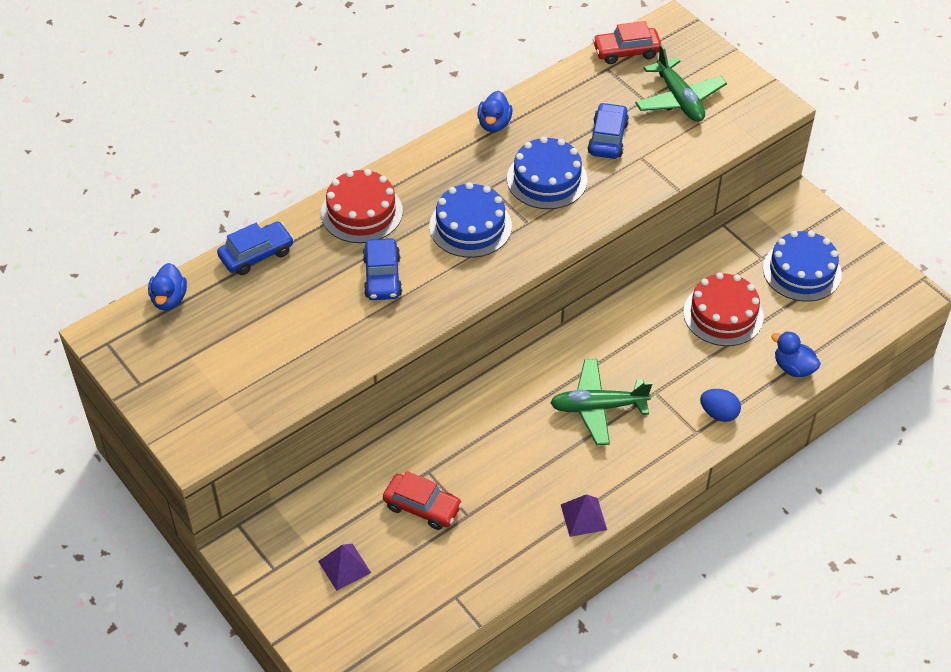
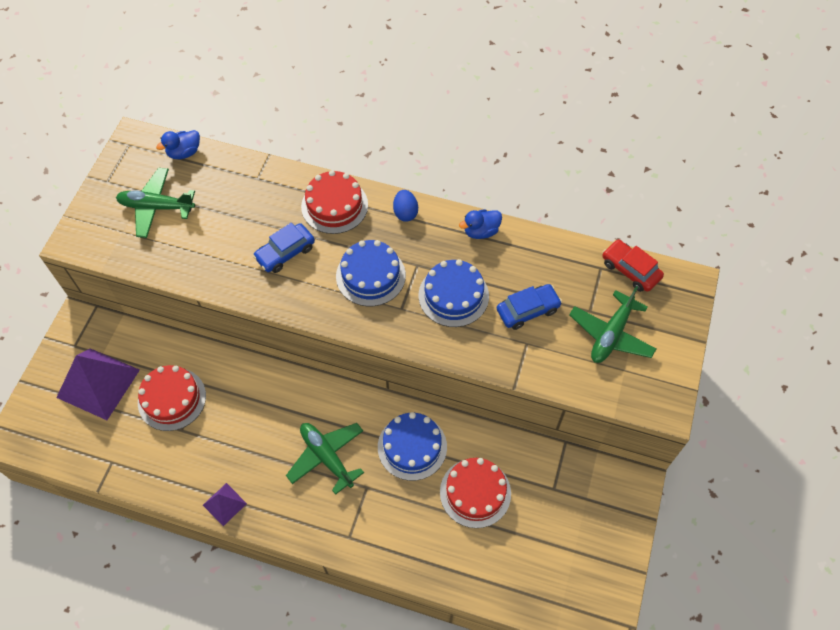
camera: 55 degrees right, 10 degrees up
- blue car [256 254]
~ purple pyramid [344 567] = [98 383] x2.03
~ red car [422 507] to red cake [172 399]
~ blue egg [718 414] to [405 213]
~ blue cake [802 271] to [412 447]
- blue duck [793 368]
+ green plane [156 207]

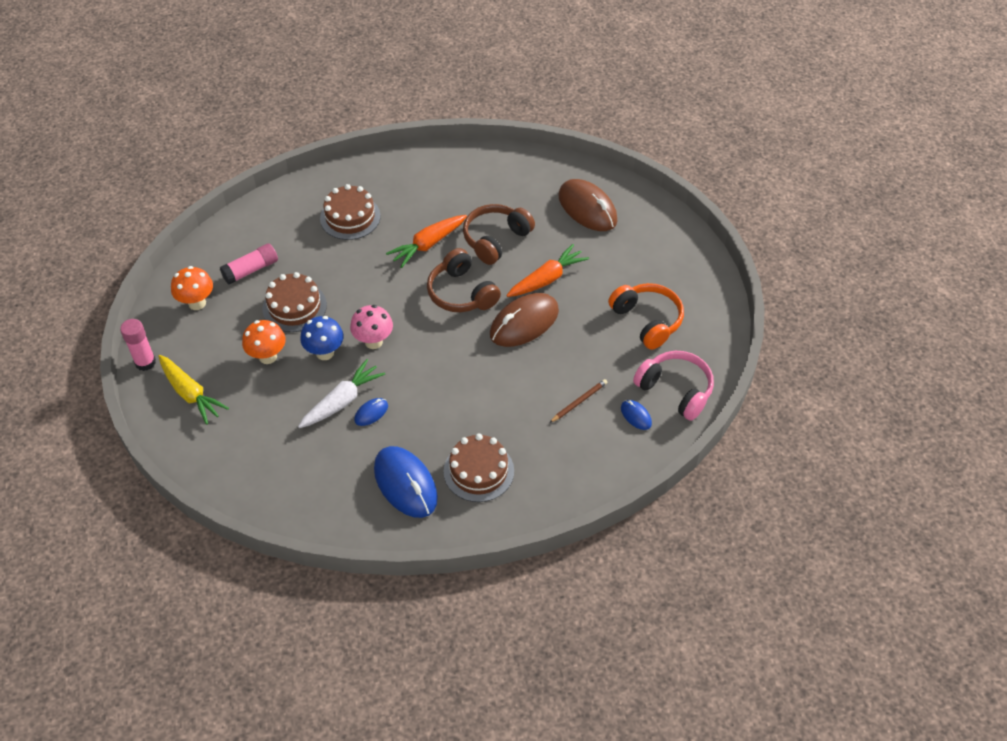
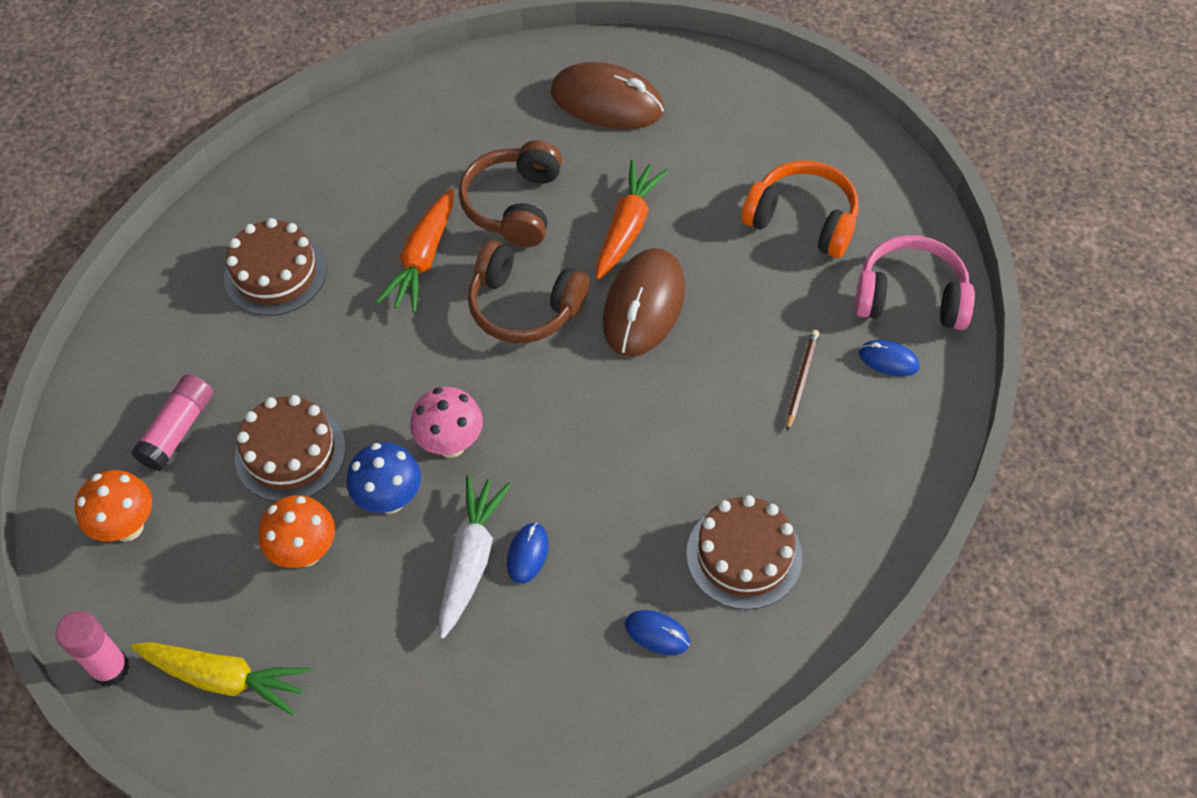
camera: 30 degrees left, 5 degrees up
~ blue mouse [405 484] = [657 633] x0.46

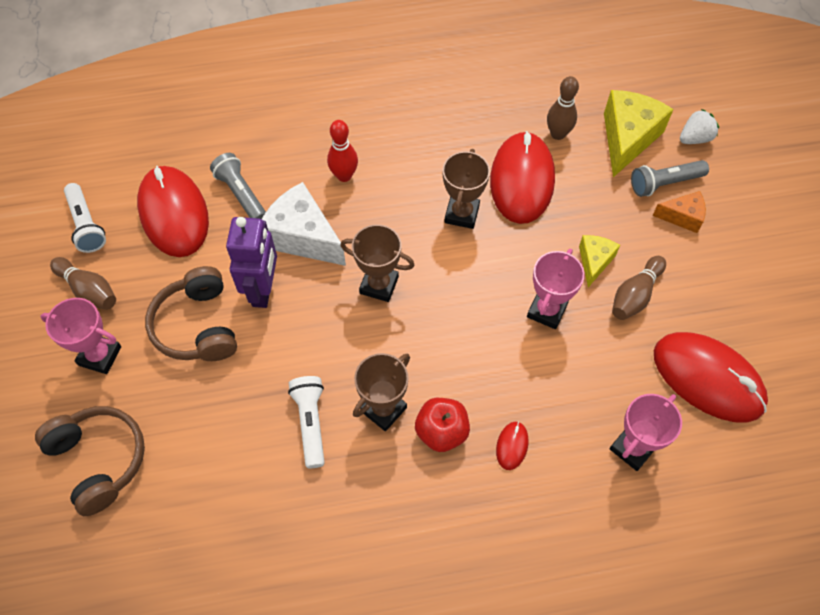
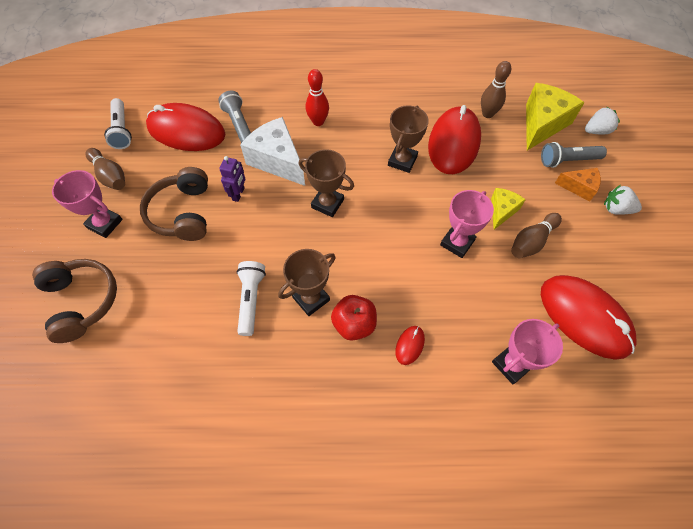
camera: 10 degrees right, 0 degrees up
~ red mouse [174 214] = [186 131] 60 degrees counterclockwise
~ purple robot [263 290] = [238 194] x0.57
+ white strawberry [616 209]

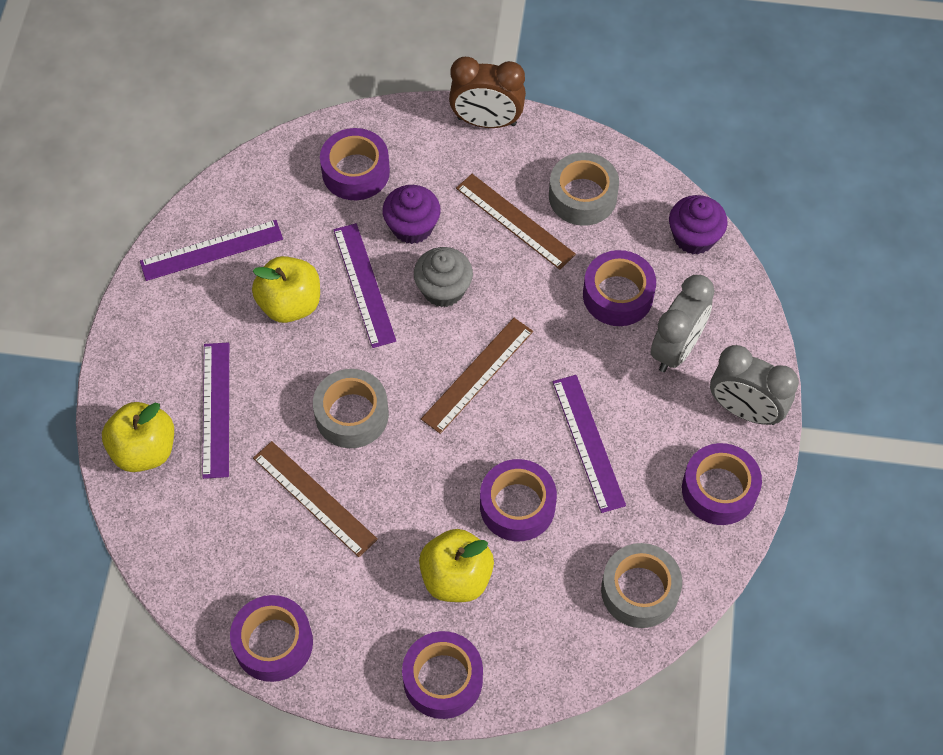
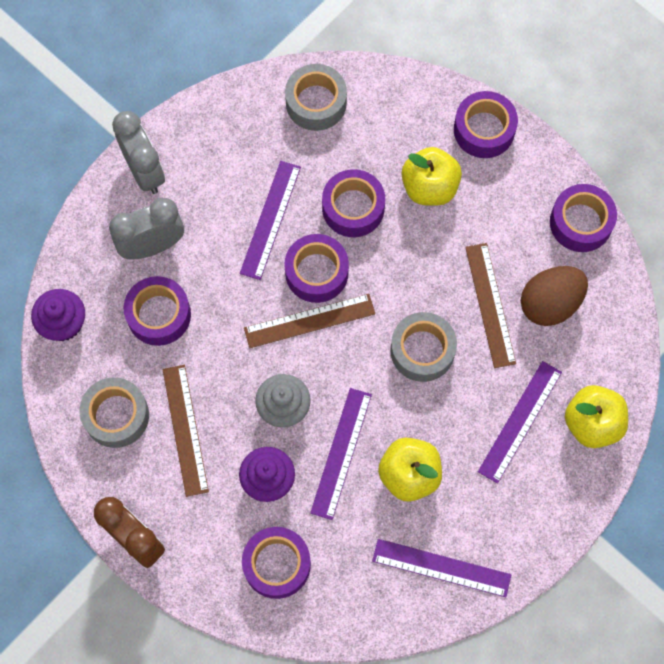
camera: 145 degrees left, 10 degrees up
~ purple tape [719 490] to [316 272]
+ brown egg [550 303]

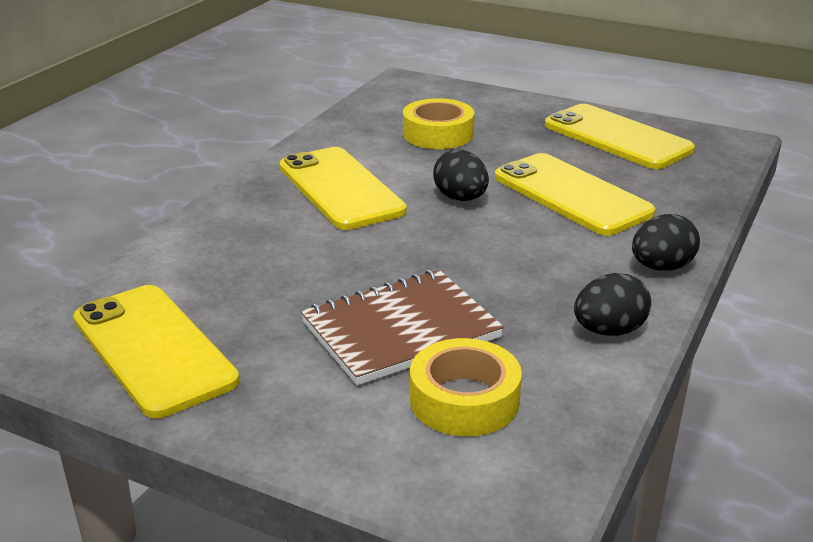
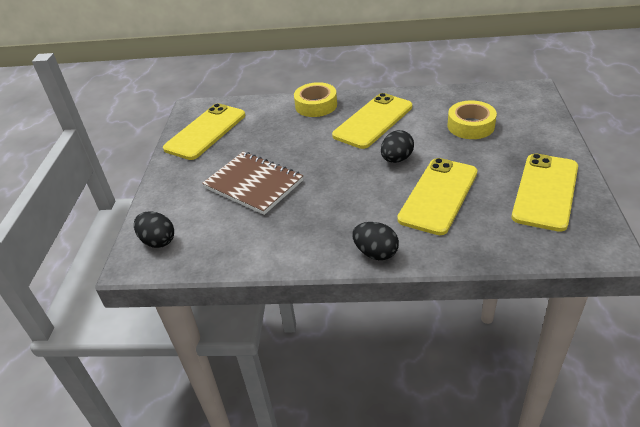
camera: 70 degrees right, 10 degrees up
~ yellow tape [464 400] to [316 105]
~ black egg [609 331] to [158 241]

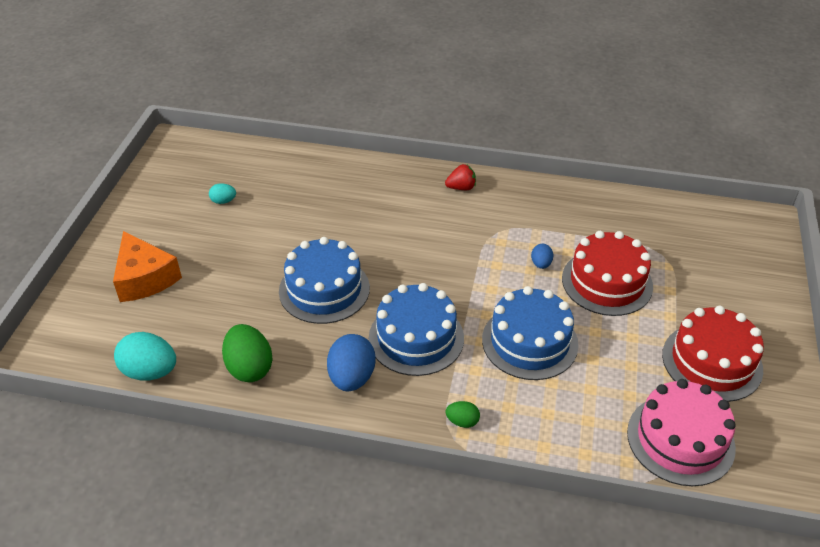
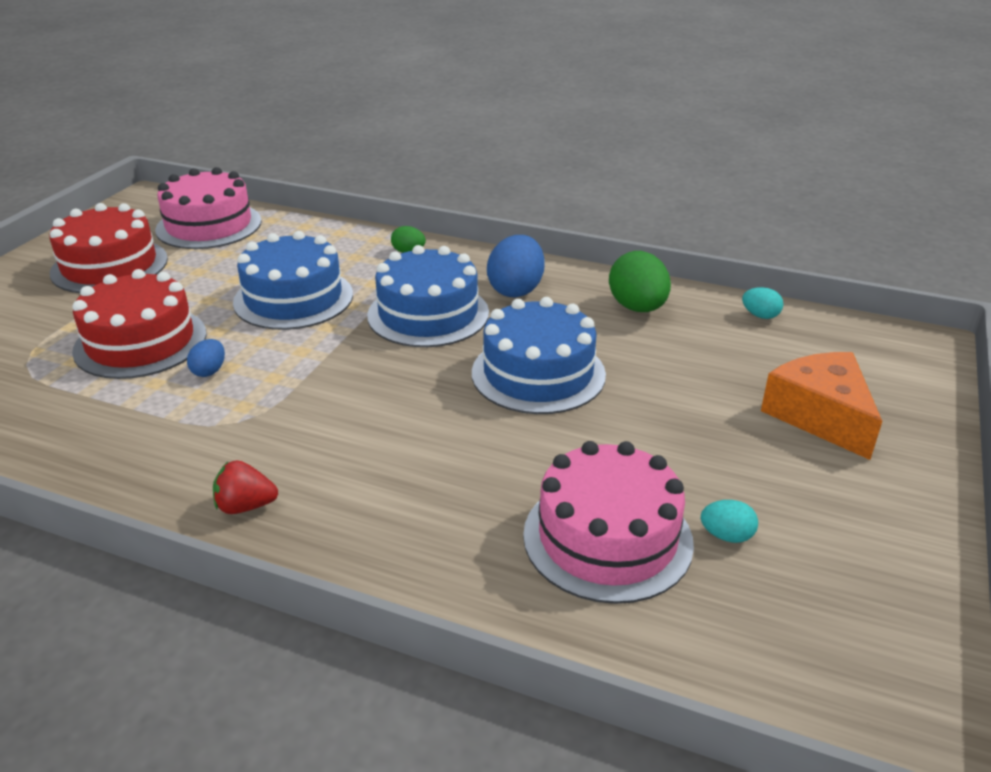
camera: 170 degrees left, 10 degrees down
~ turquoise egg [150 371] = [760 315] x0.52
+ pink cake [607 538]

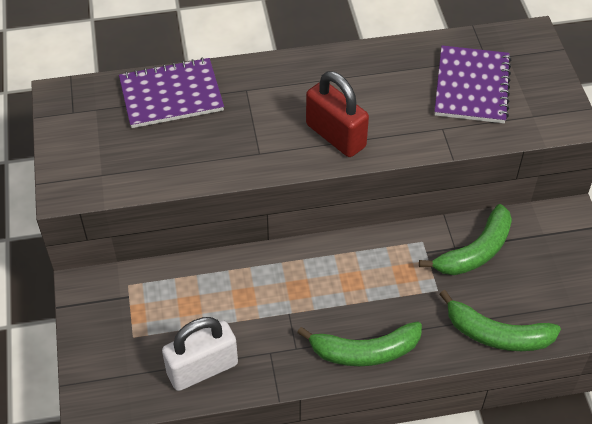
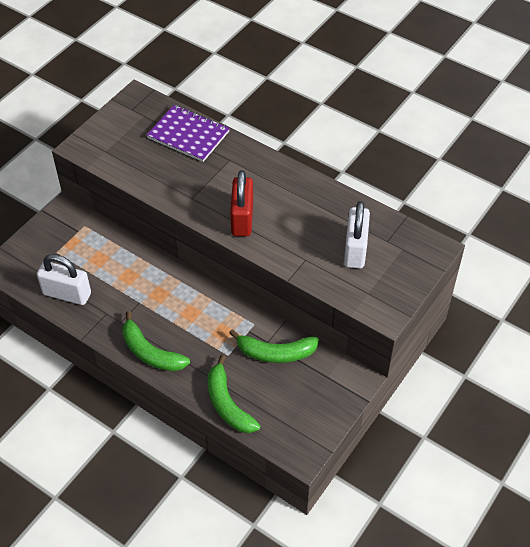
camera: 45 degrees right, 0 degrees up
~ purple notebook [471 86] to white padlock [355 250]

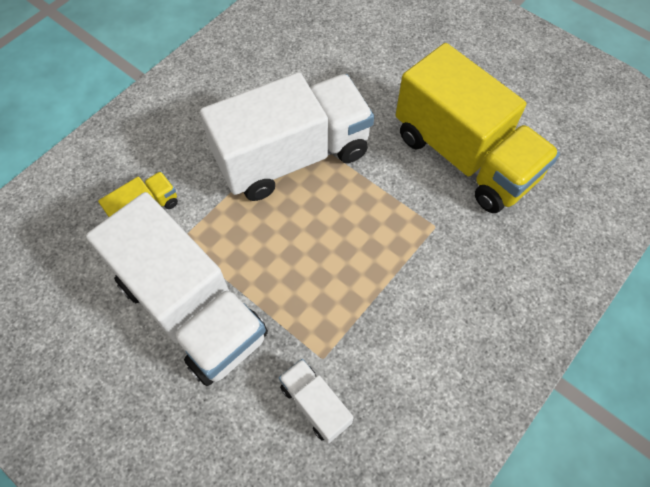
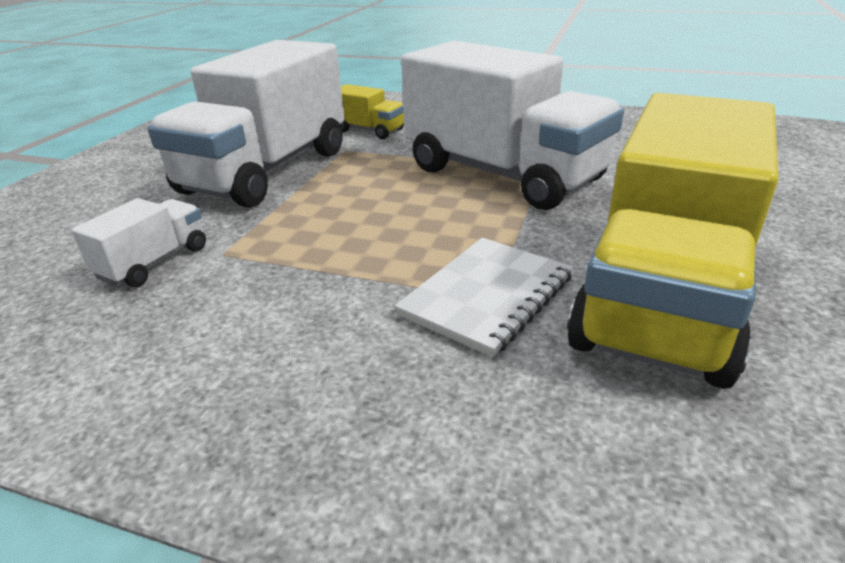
camera: 70 degrees right, 30 degrees down
+ white notebook [487 296]

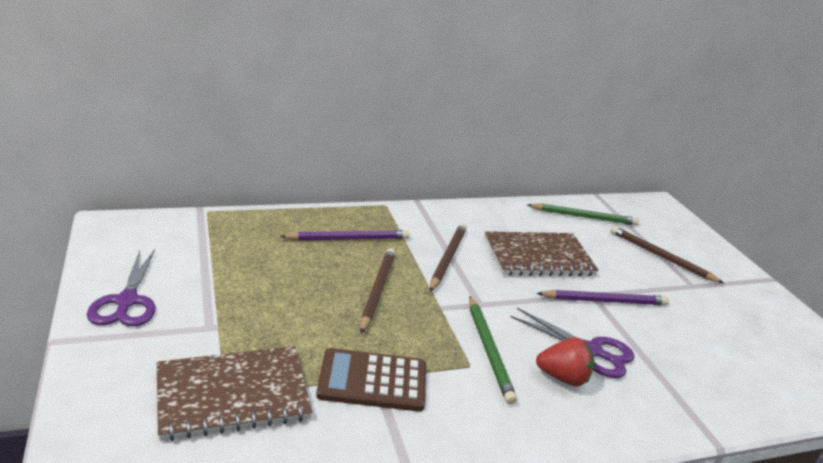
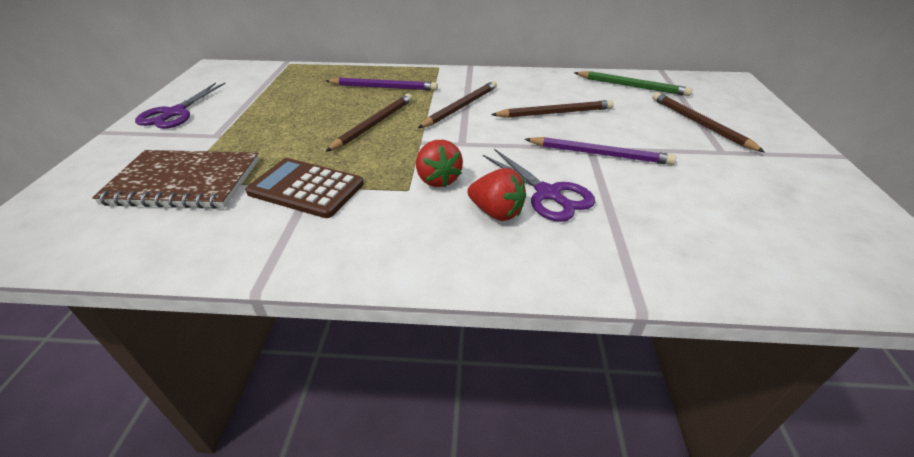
camera: 25 degrees right, 10 degrees up
~ green pencil [489 350] to red strawberry [438 179]
~ brown notebook [538 257] to brown pencil [554 113]

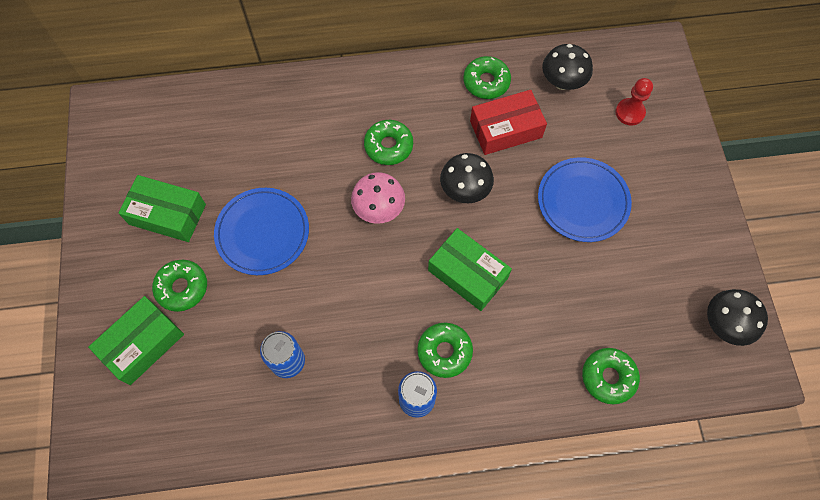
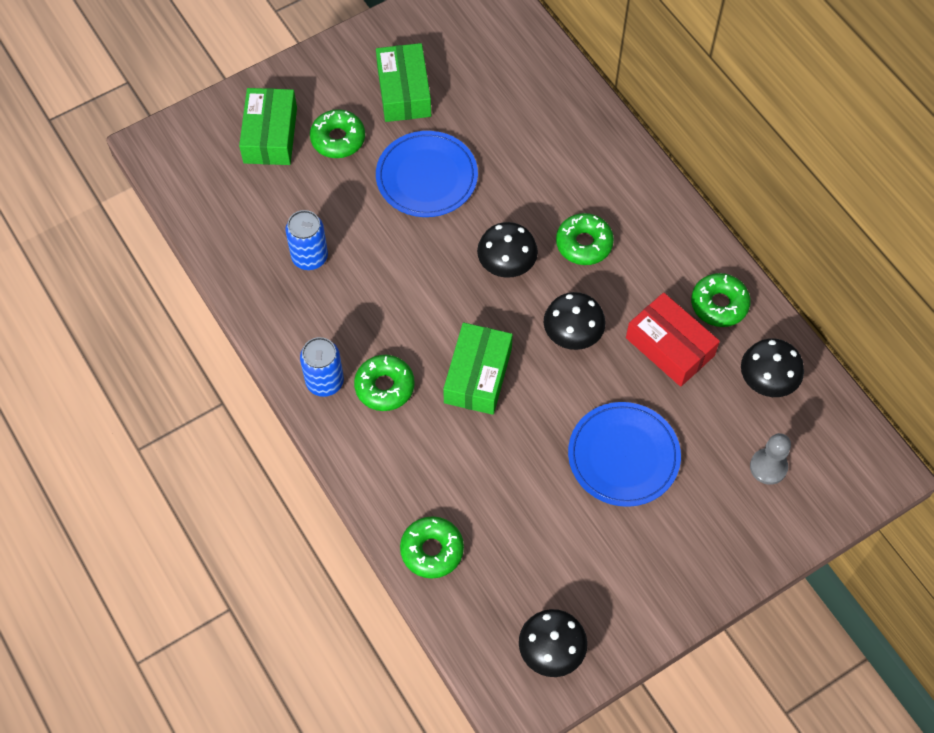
camera: 65 degrees right, 5 degrees down
~ green box [142 344] = [270 135] 75 degrees clockwise
~ pink mushroom [379 209] to black mushroom [506 265]
~ red pawn [629 112] to grey pawn [768 467]

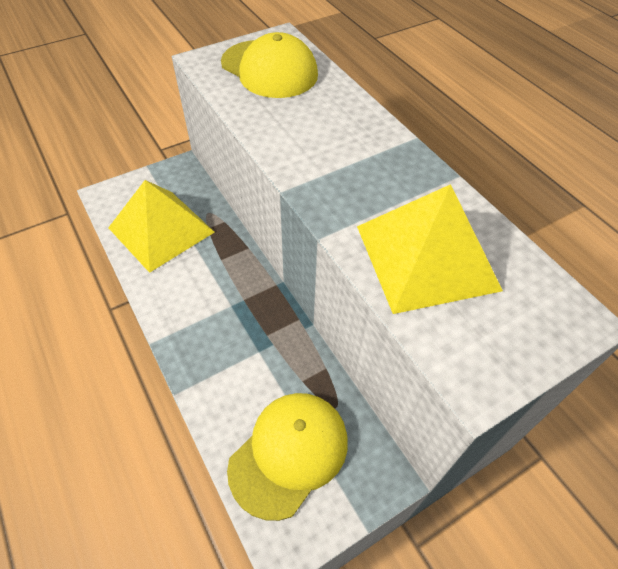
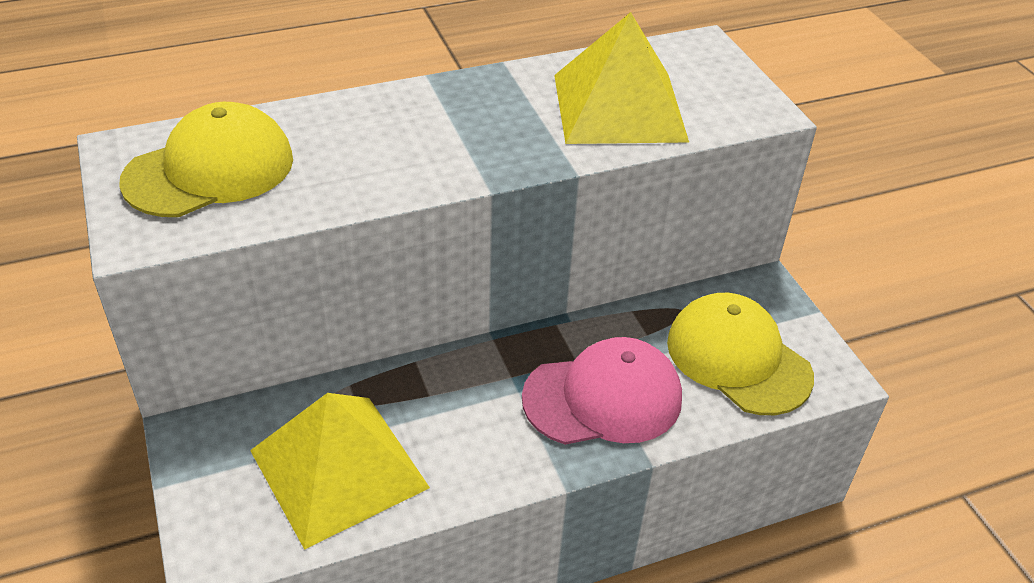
camera: 80 degrees left, 10 degrees down
+ pink cap [603 398]

